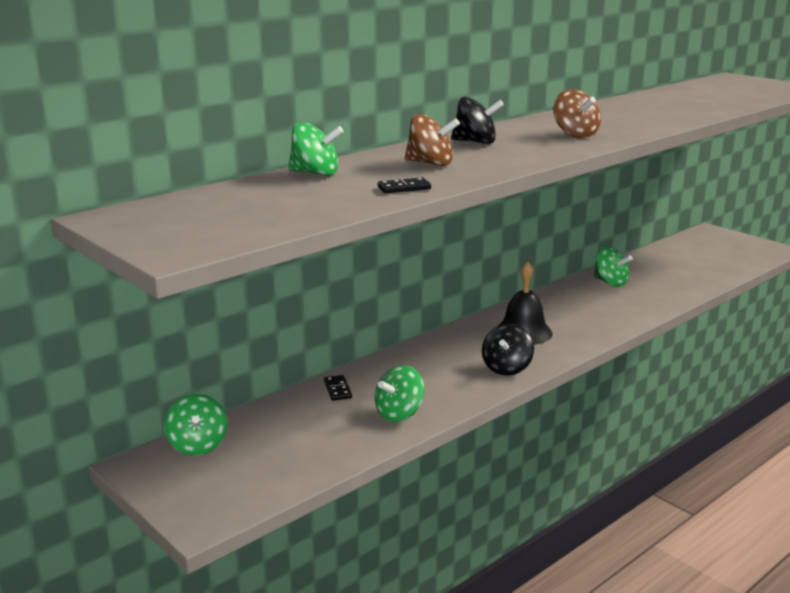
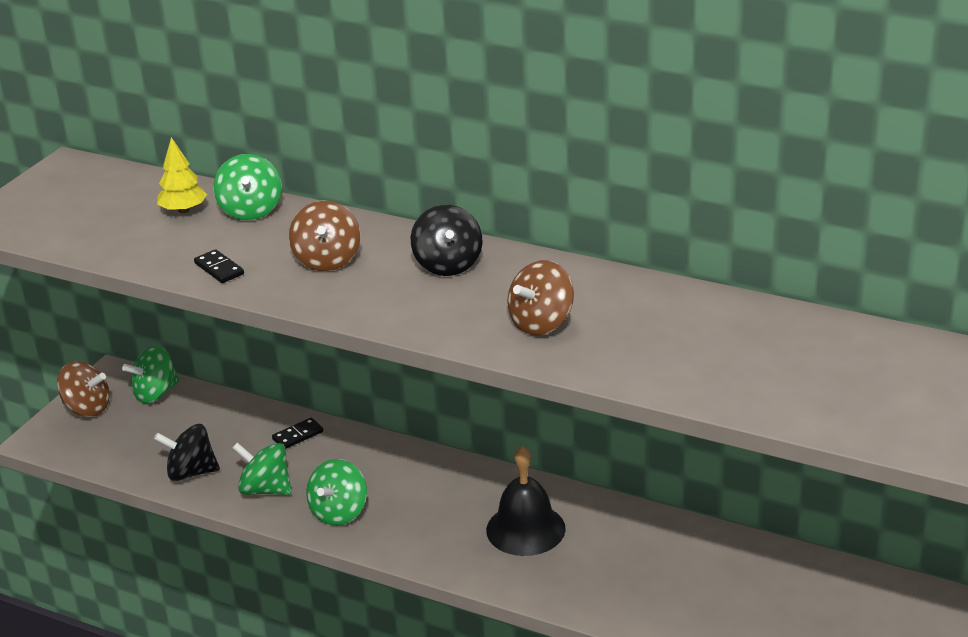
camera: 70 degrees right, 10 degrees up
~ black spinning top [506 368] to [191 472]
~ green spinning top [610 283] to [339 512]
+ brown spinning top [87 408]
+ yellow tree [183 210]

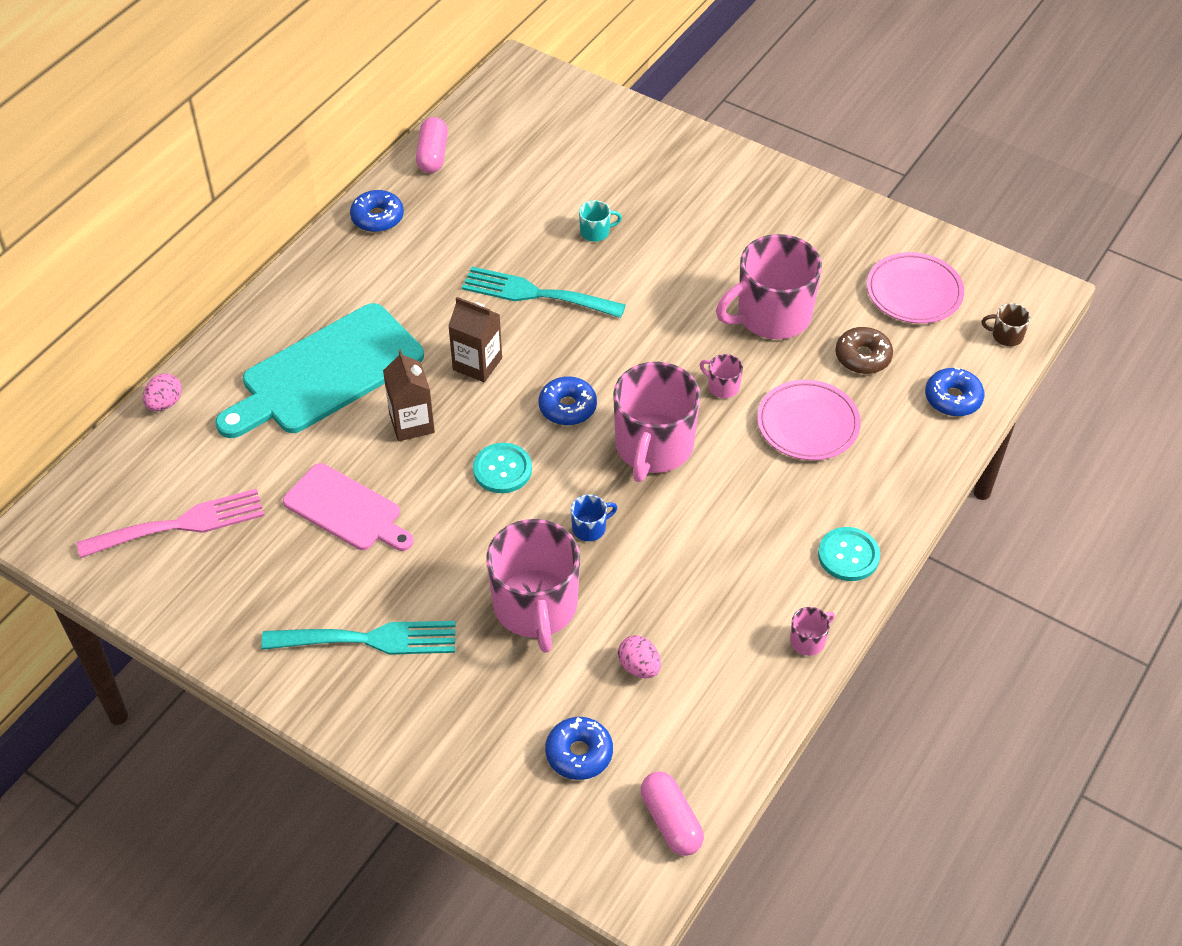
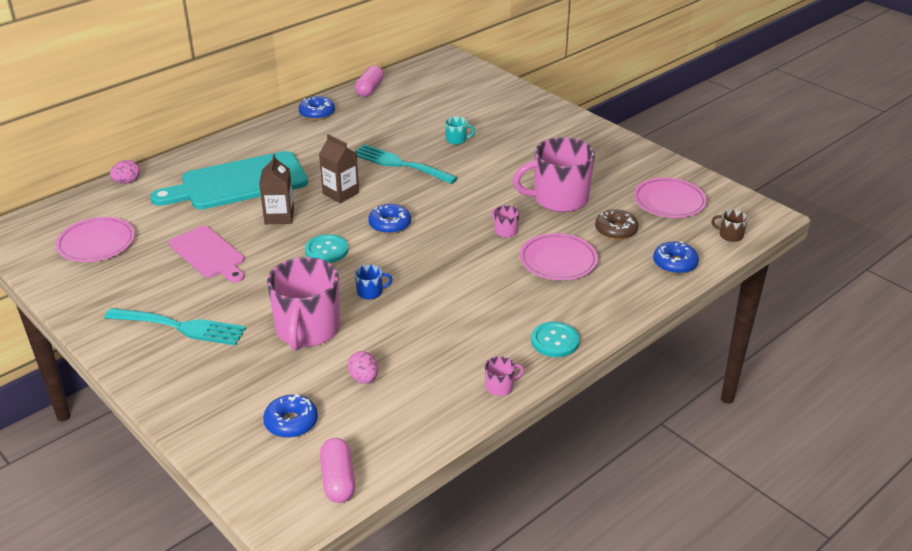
camera: 15 degrees right, 15 degrees down
~ pink fork [181 524] to pink plate [96 243]
- pink mug [653 447]

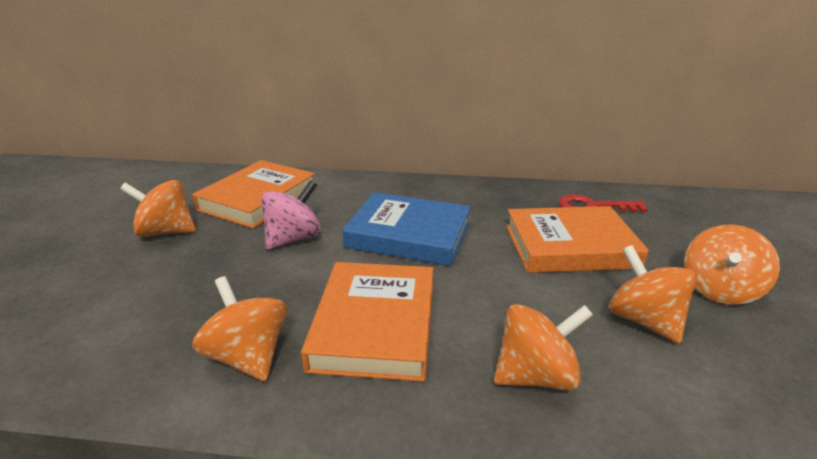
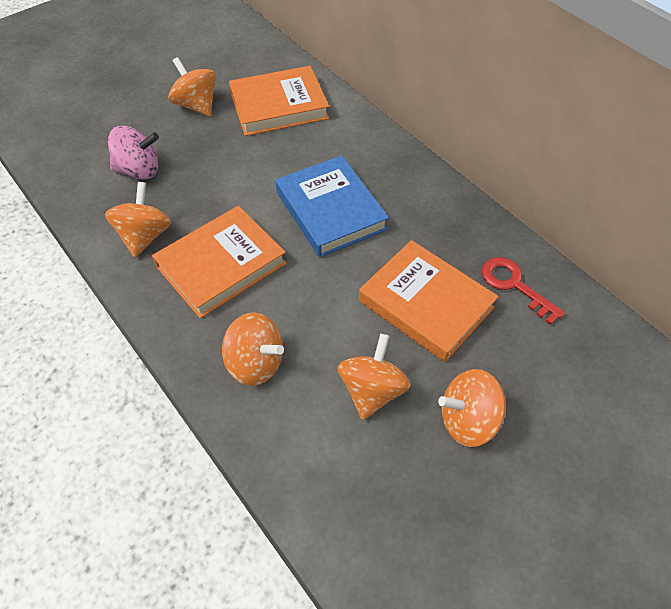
camera: 45 degrees right, 25 degrees up
~ pink spinning top [293 239] to [139 170]

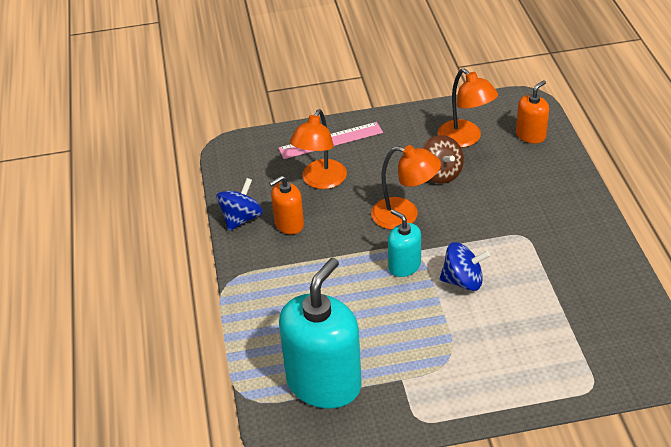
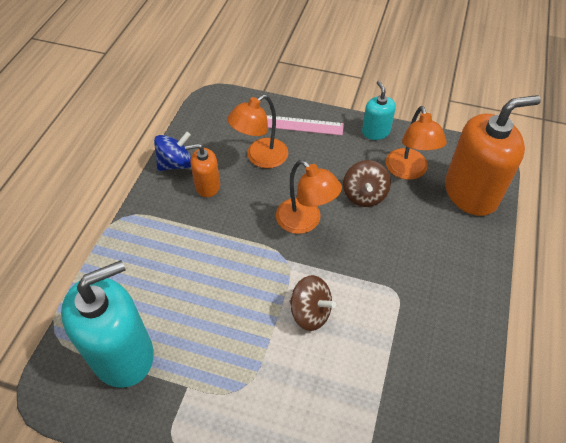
camera: 25 degrees right, 10 degrees up
~ turquoise soap dispenser [404 266] to [375 132]
~ blue spinning top [463 281] to brown spinning top [310 312]
~ orange soap dispenser [530 135] = [471 193] x1.99

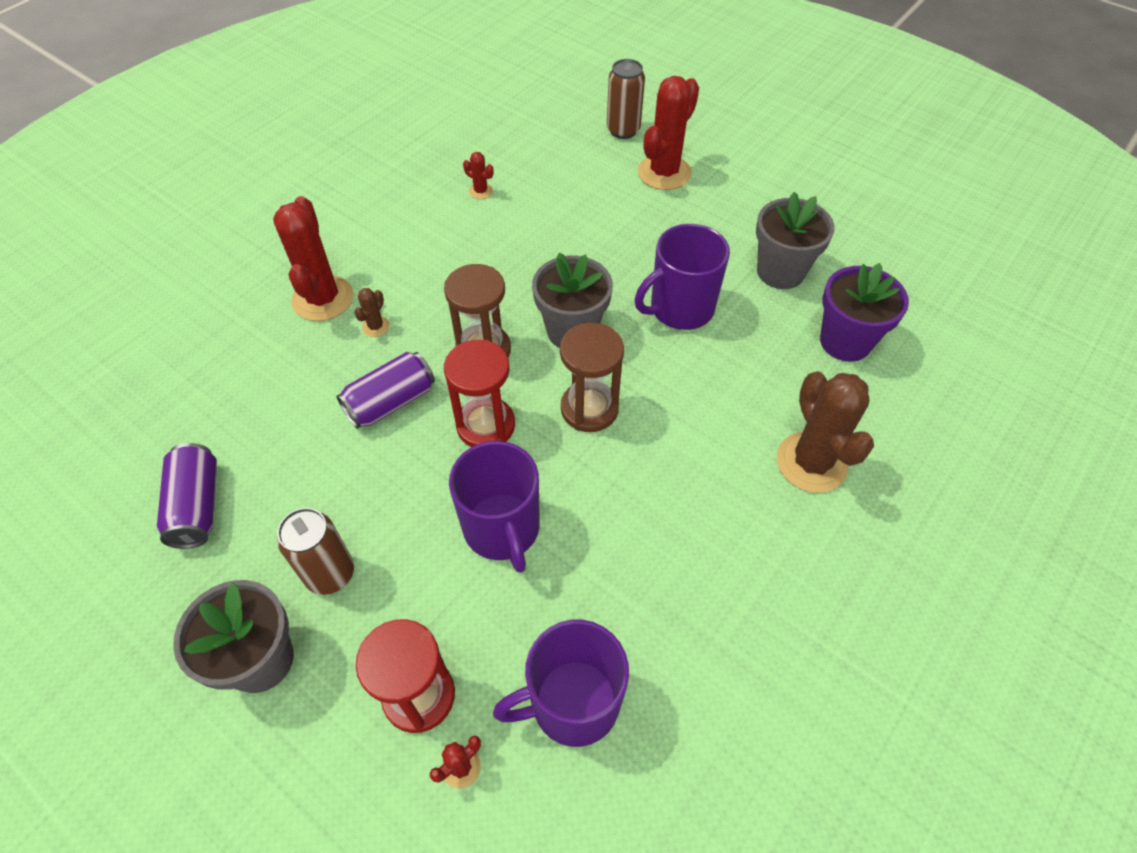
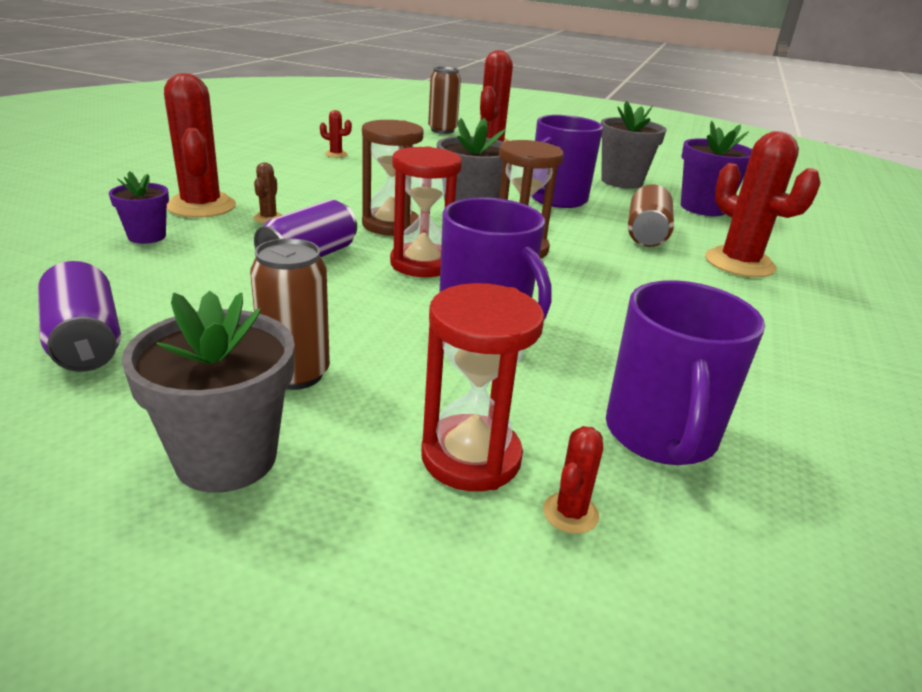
camera: 20 degrees left, 25 degrees down
~ purple mug [572 703] = [660 435] 45 degrees counterclockwise
~ brown cactus [811 462] to red cactus [739 263]
+ purple flower pot [147 236]
+ brown can [646 234]

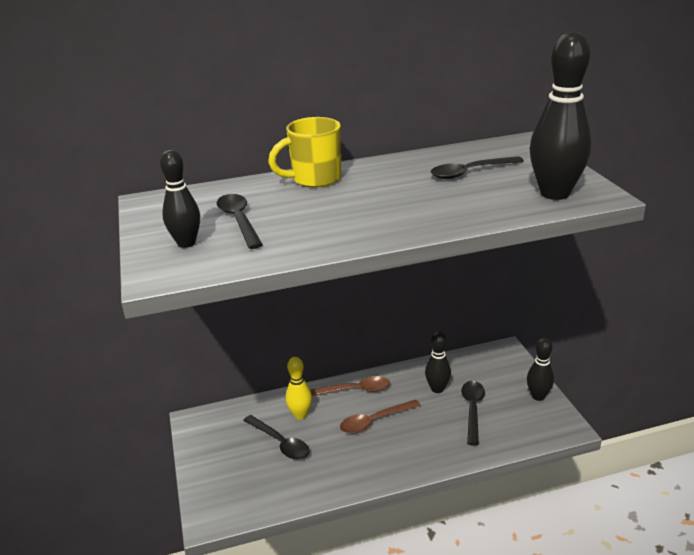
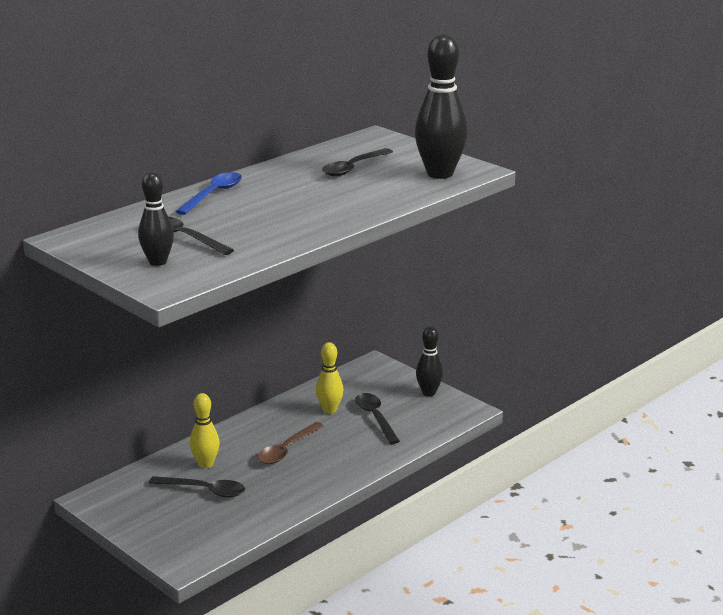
camera: 30 degrees left, 5 degrees down
~ yellow mug [314 179] to blue spoon [213 194]
- brown spoon [354 390]
~ black bowling pin [437 389] to yellow bowling pin [329 410]

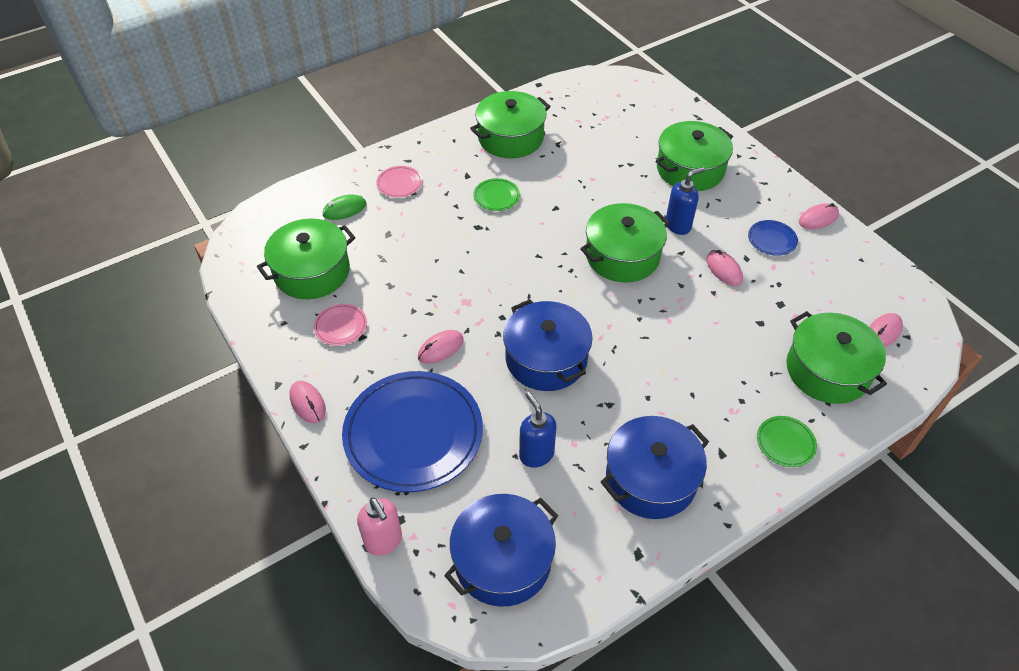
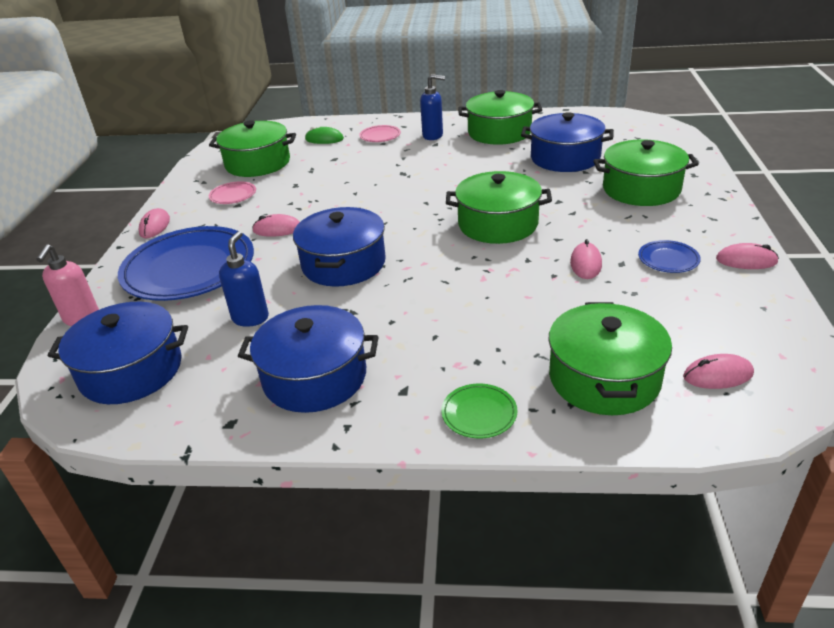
camera: 40 degrees right, 15 degrees down
- green plate [496 196]
~ blue soap dispenser [678 225] to [433 136]
+ blue pot [565 158]

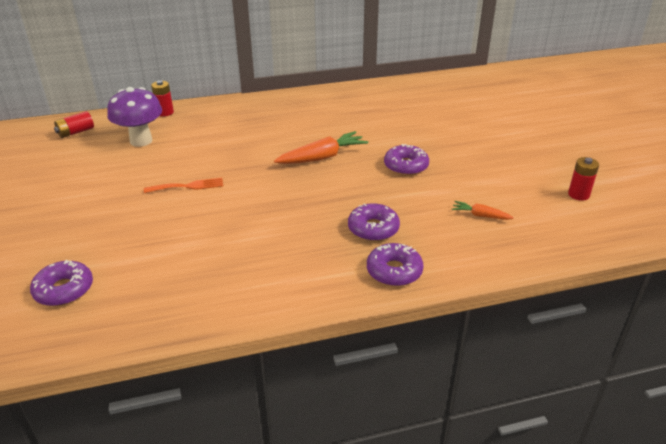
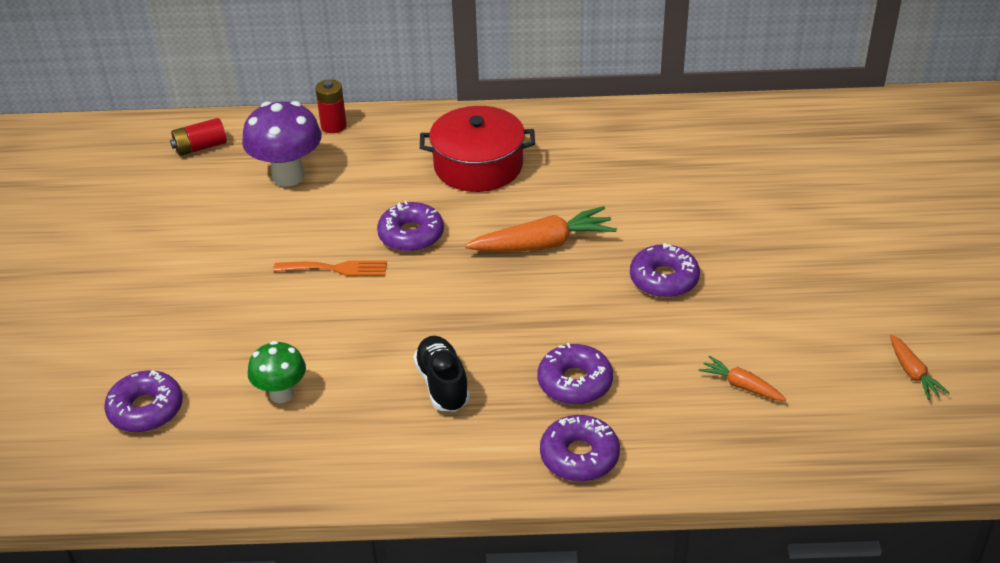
camera: 15 degrees right, 5 degrees up
~ red battery [578 195] to orange carrot [912 373]
+ green mushroom [281 394]
+ purple donut [411 235]
+ black shoe [442 384]
+ red pot [478 166]

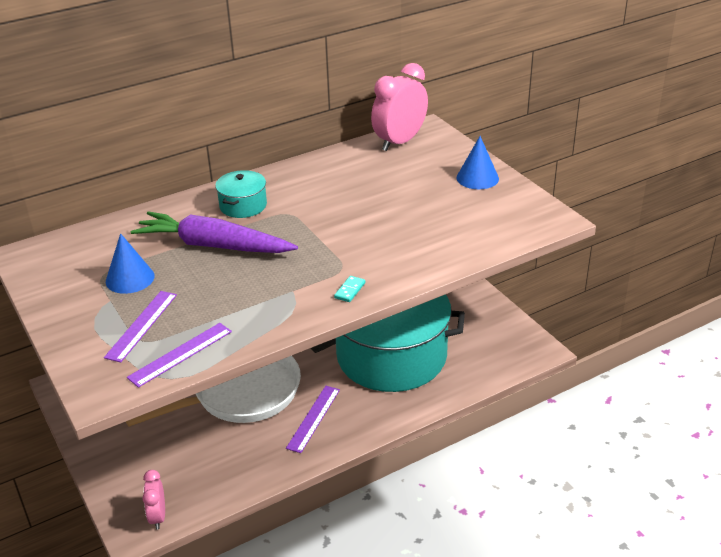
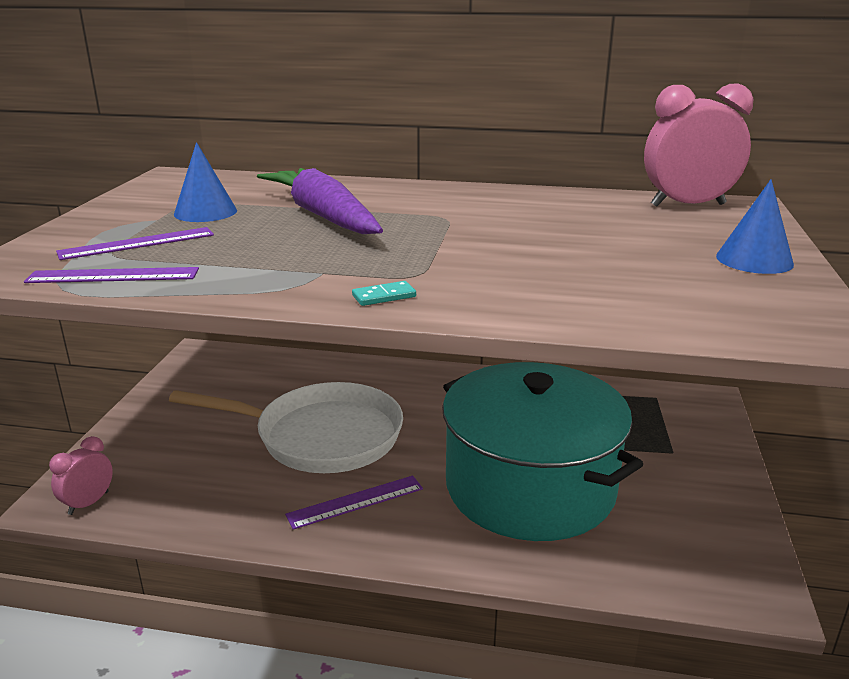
camera: 40 degrees right, 10 degrees down
- turquoise pot [243 205]

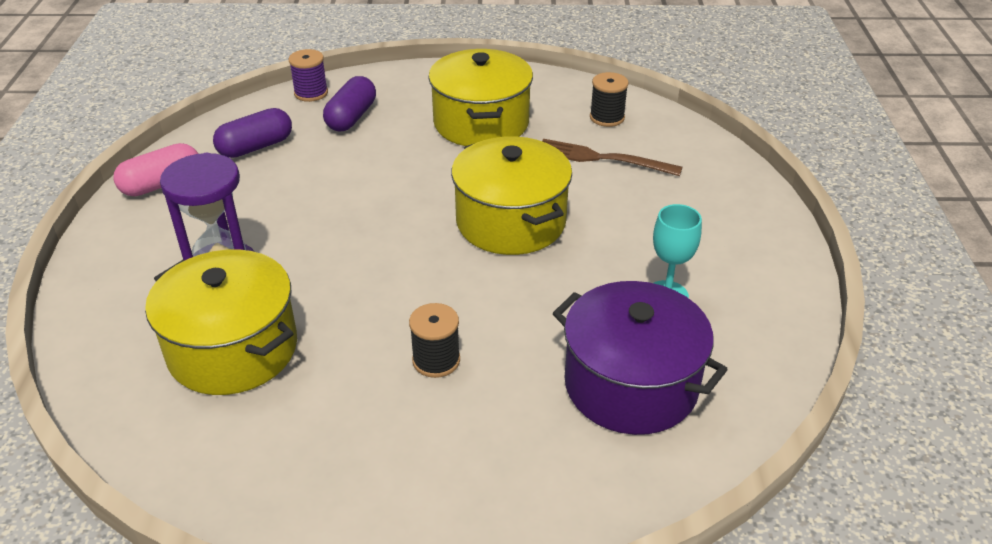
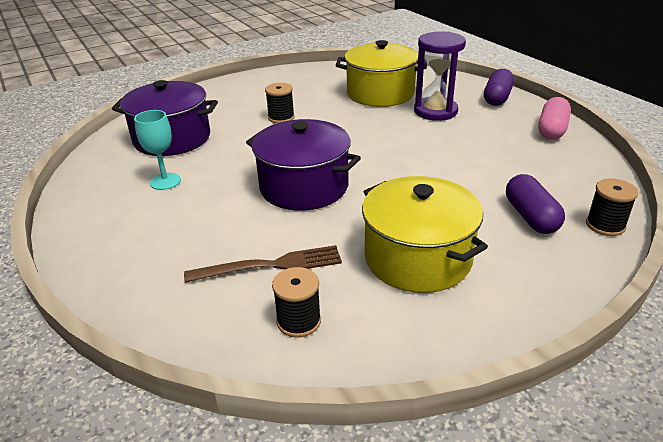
camera: 150 degrees right, 5 degrees down
~ purple capsule [256 147] to [497 98]
~ purple spool [311 93] to black spool [605 225]
~ yellow pot [511 222] to purple pot [304 187]

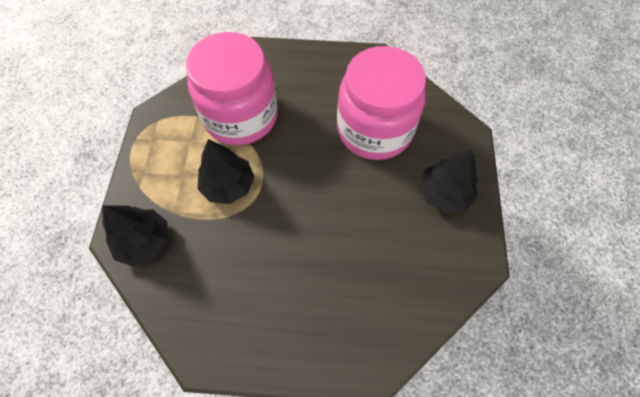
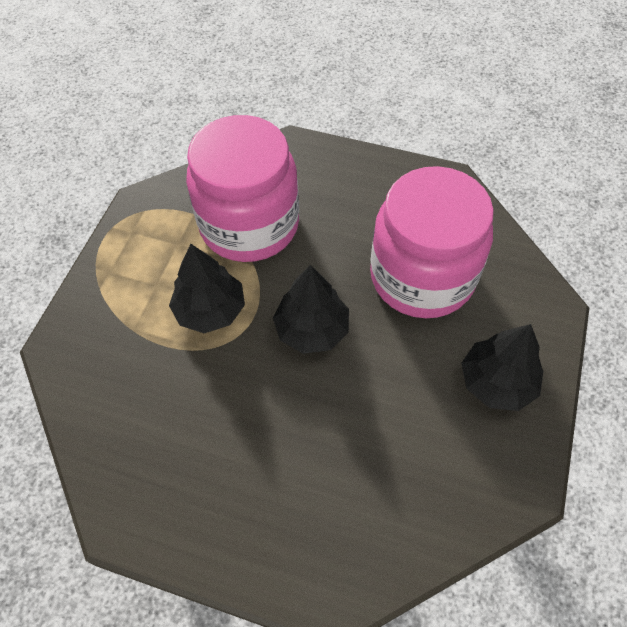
camera: 15 degrees right, 5 degrees down
~ black tree [144 242] to [311 329]

